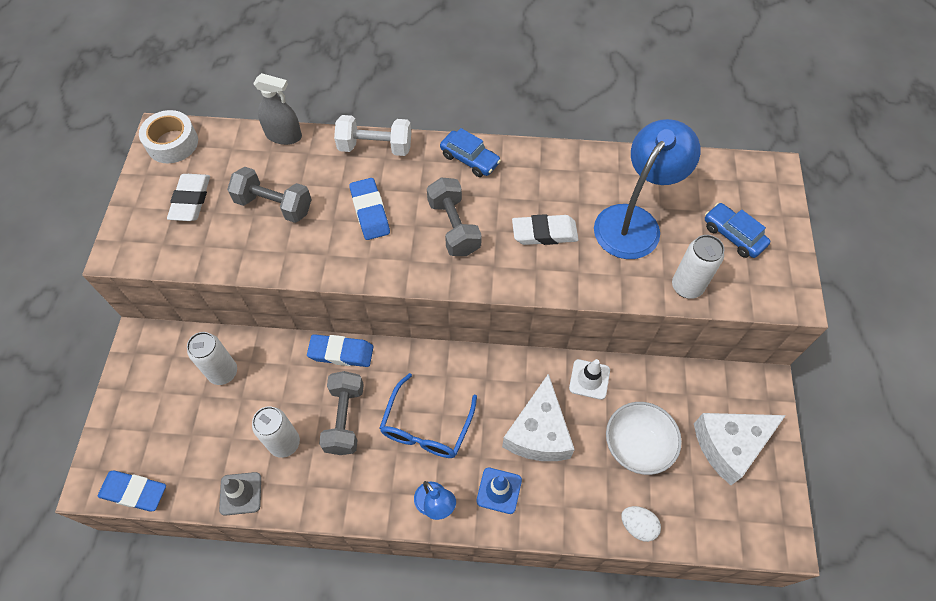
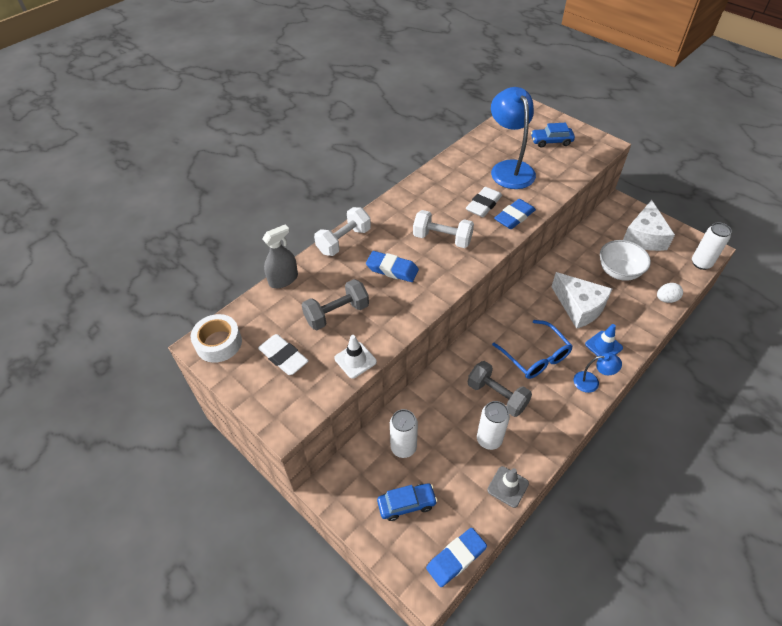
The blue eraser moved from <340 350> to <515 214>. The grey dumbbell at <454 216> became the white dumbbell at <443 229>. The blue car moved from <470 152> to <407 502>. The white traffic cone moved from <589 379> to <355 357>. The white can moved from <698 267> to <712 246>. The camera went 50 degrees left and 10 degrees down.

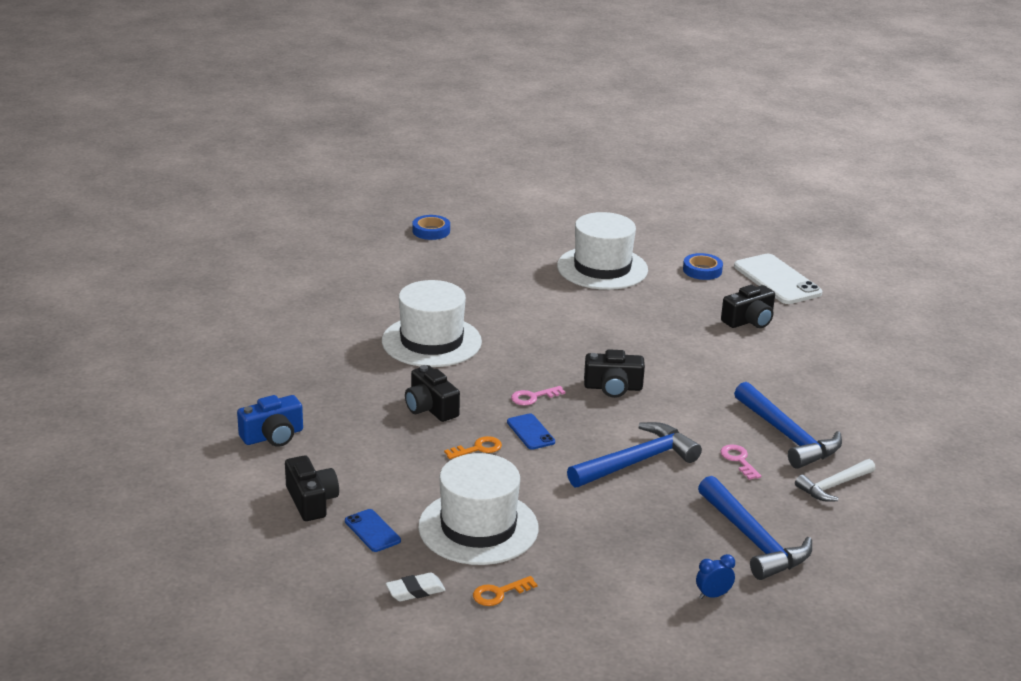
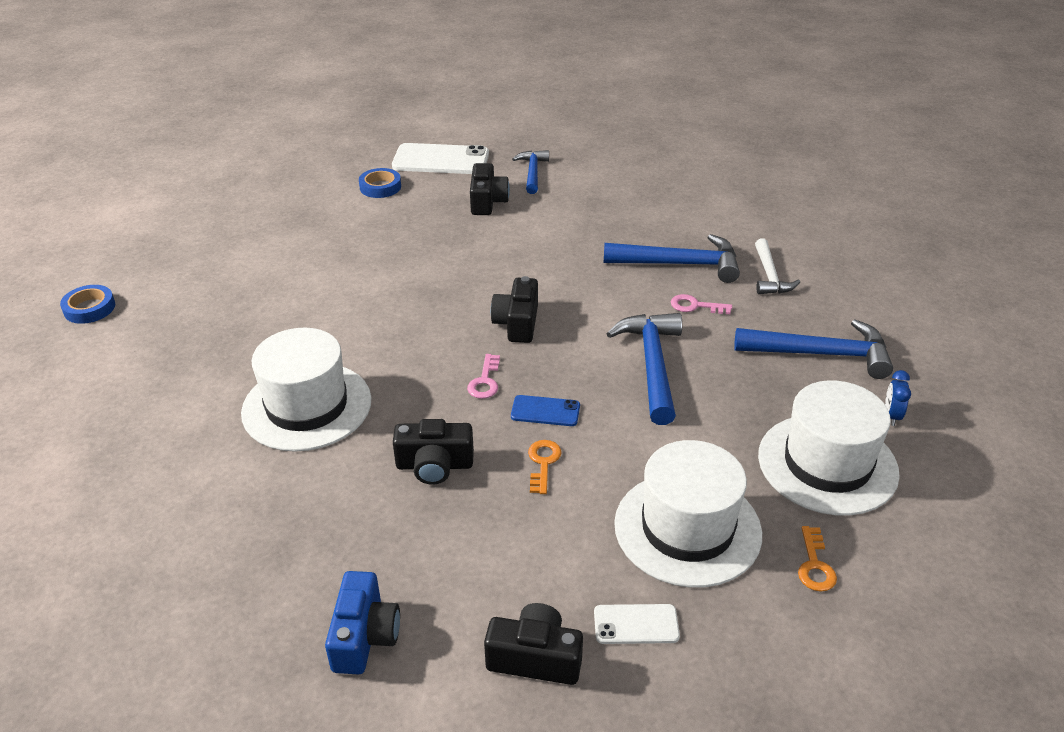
The blue phone at <373 530> became the white phone at <637 624>. The white eraser at <416 586> disappeared. The white hat moved from <602 251> to <829 448>. The black camera at <614 373> turned 150 degrees clockwise. The blue hammer at <530 172> appeared. The camera went 55 degrees left and 10 degrees up.

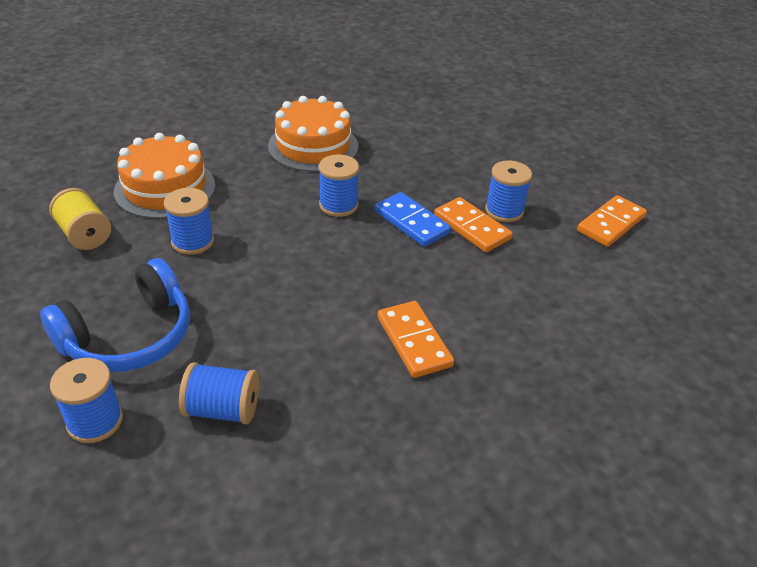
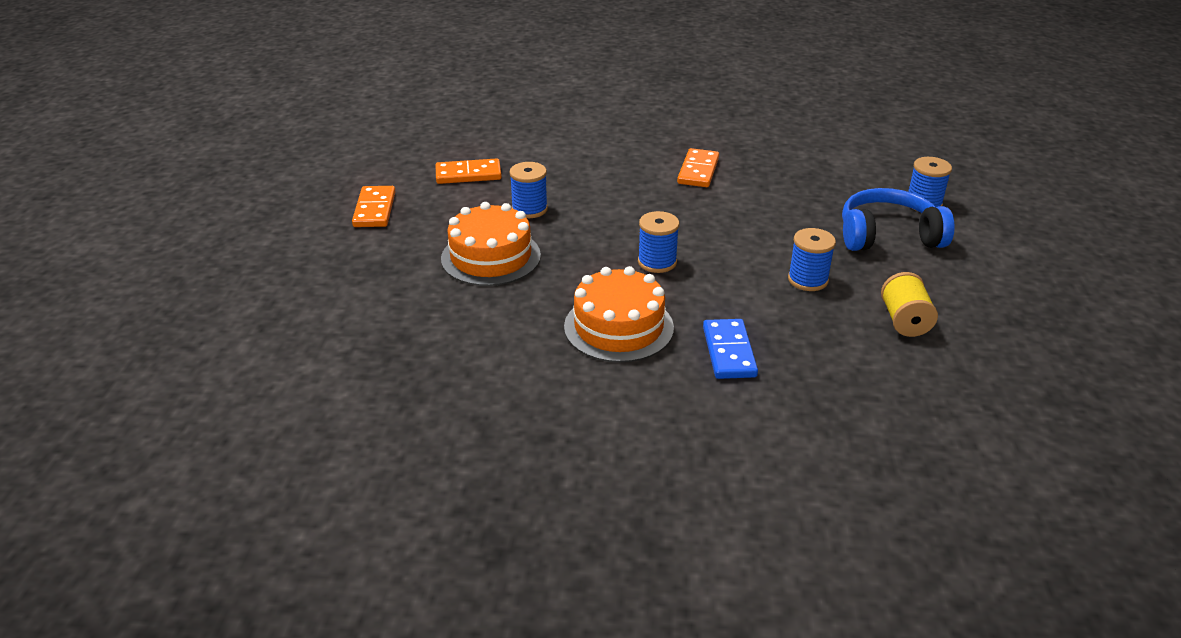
The orange cake moved from <164 176> to <491 244>. The blue spool at <219 393> disappeared. The blue domino moved from <412 219> to <730 349>. The orange domino moved from <473 224> to <374 206>. The camera went 140 degrees left and 5 degrees down.

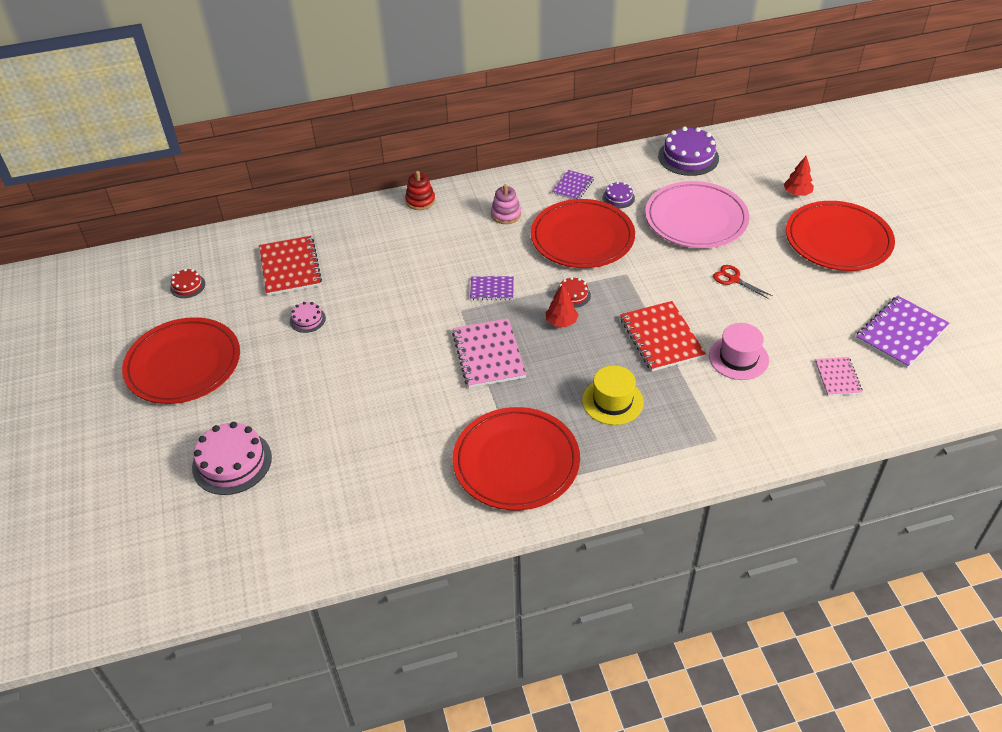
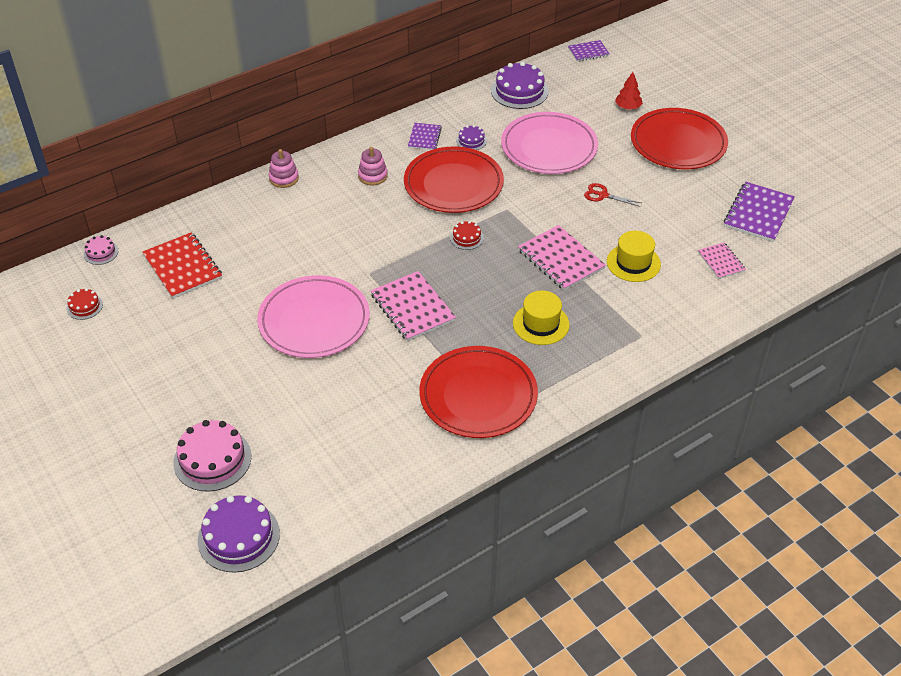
The red plate at <181 360> disappeared. The pink cake moved from <308 317> to <101 250>. The red stacking toy at <420 190> became the pink stacking toy at <284 168>. The purple notebook moved from <492 288> to <588 51>. The red tree at <562 305> disappeared. The red notebook at <663 336> became the pink notebook at <562 258>. The pink hat at <739 351> became the yellow hat at <634 256>. The purple cake at <239 534> appeared. The pink plate at <313 316> appeared. The camera went 20 degrees left and 0 degrees up.

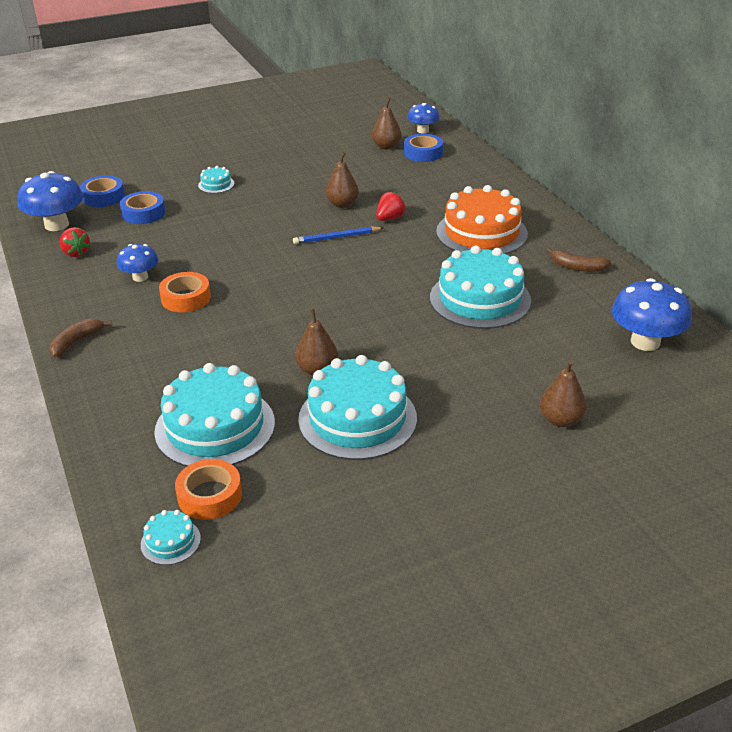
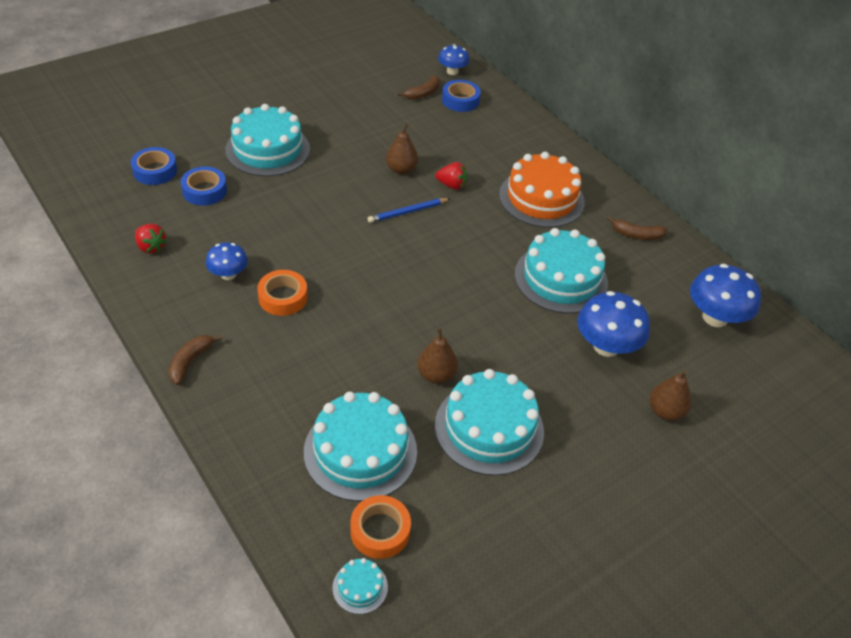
The blue mushroom moved from <50 201> to <613 324>. The turquoise cake at <216 179> changed to 2.30 times the size. The brown pear at <386 124> was replaced by the brown banana at <419 88>. The red strawberry at <391 206> turned 75 degrees clockwise. The camera went 15 degrees left and 10 degrees up.

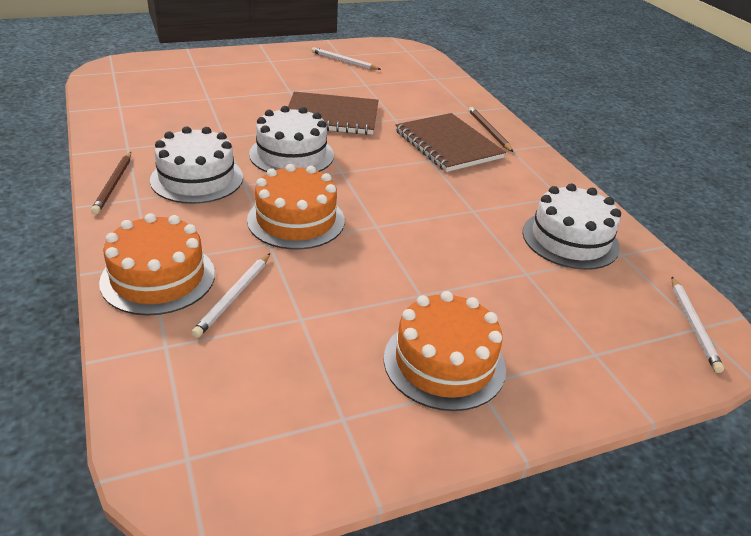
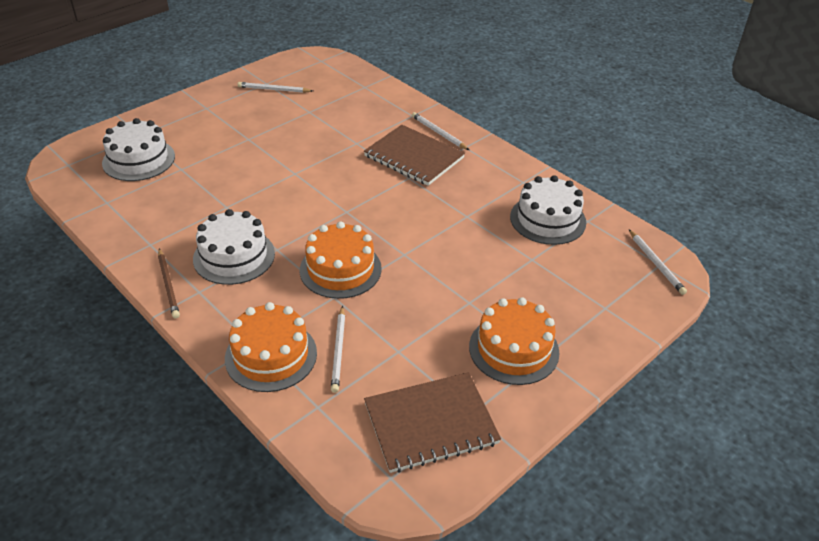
The white cake moved from <291 139> to <138 149>. The brown notebook moved from <333 113> to <432 422>. The brown pencil at <490 129> became the white pencil at <440 131>. The camera went 20 degrees left and 5 degrees up.

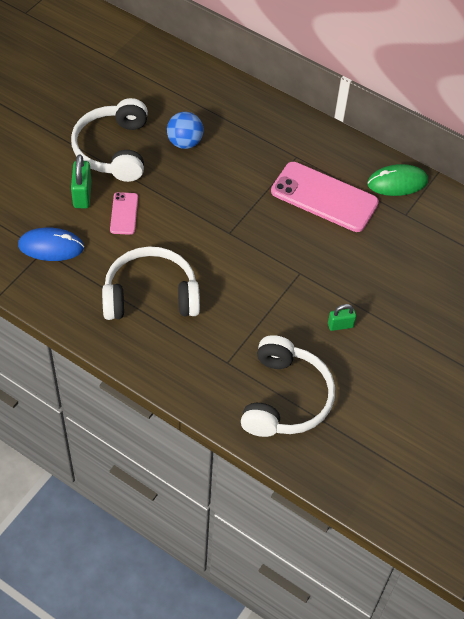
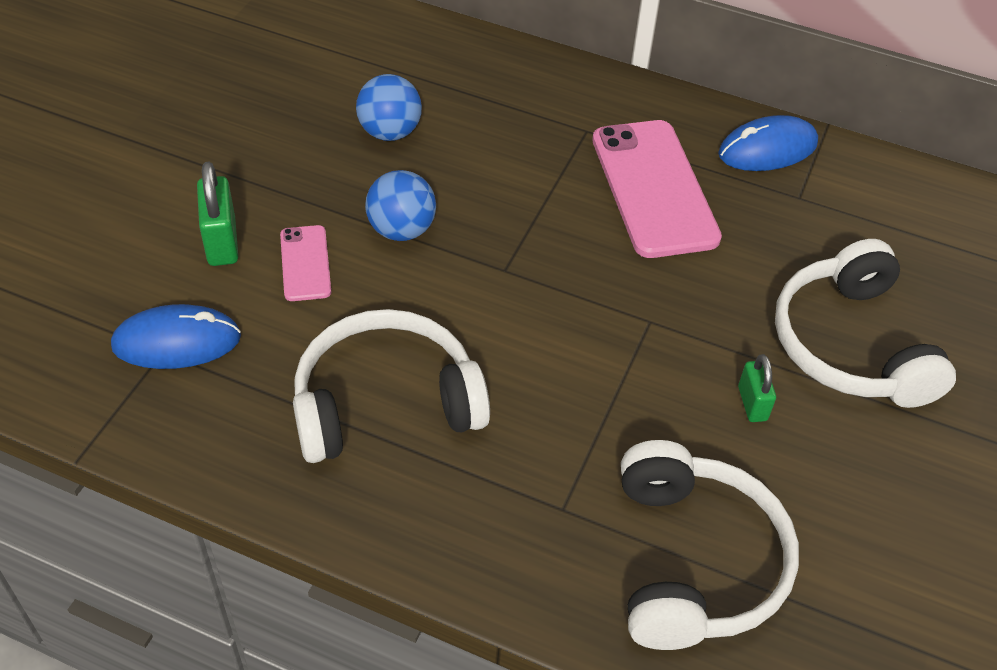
The white headphones moved from <109 140> to <865 323>. The pink phone at <325 197> turned 60 degrees clockwise. The green padlock at <342 317> turned 75 degrees counterclockwise. The green mouse at <397 180> became the blue mouse at <768 143>. The blue ball at <400 205> appeared. The camera went 10 degrees left and 5 degrees down.

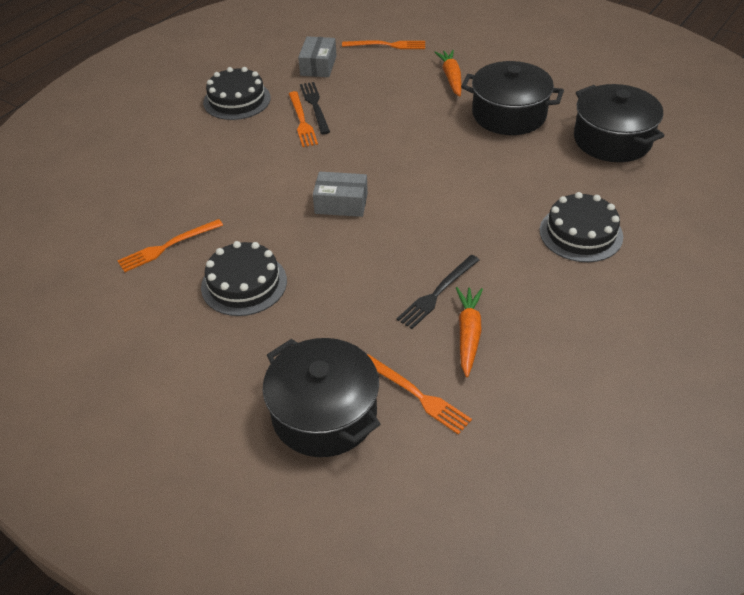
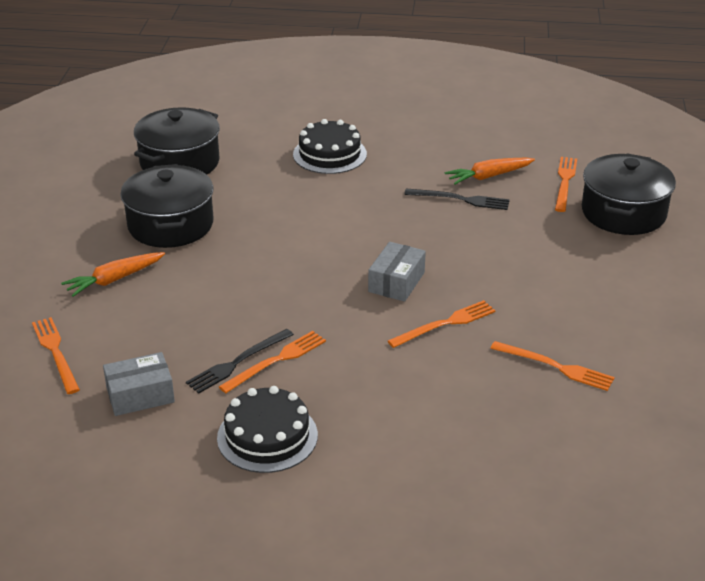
The black cake at <244 278> disappeared. The grey box at <340 194> turned 45 degrees clockwise. The orange fork at <442 324> appeared. The camera went 120 degrees left and 10 degrees down.

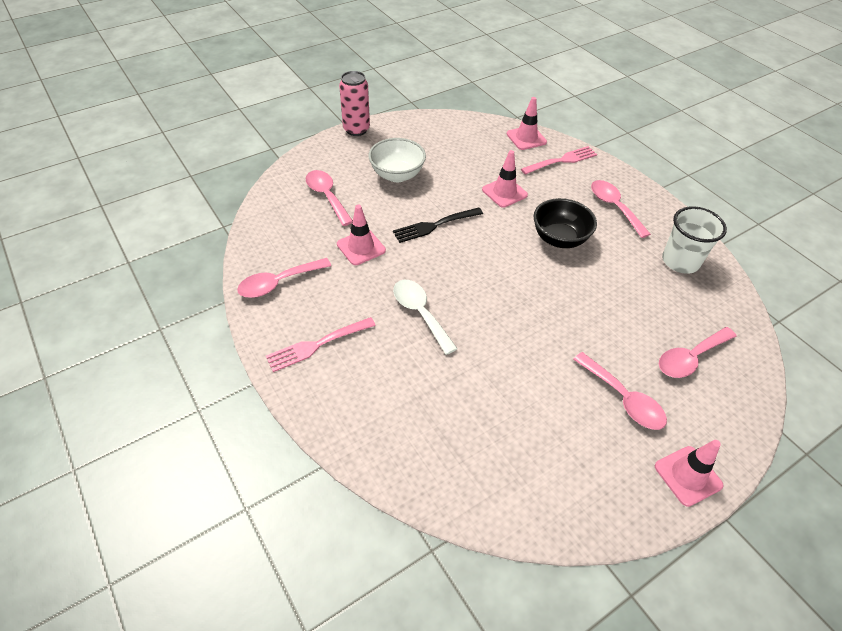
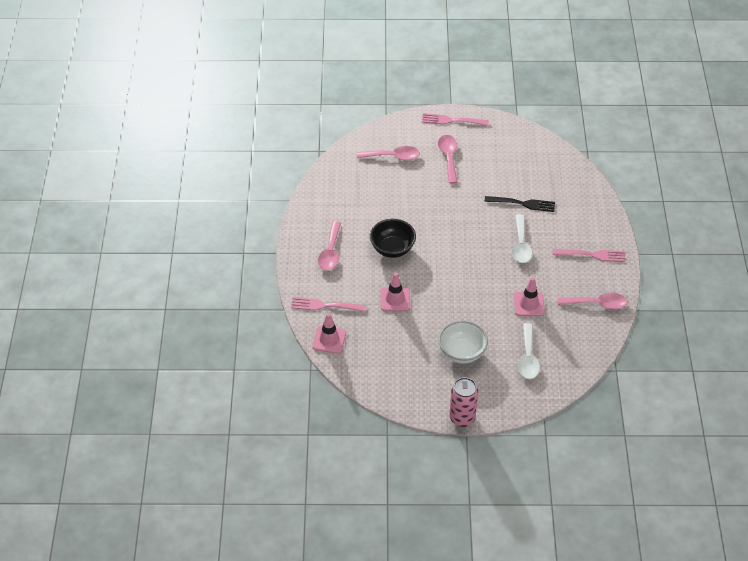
The pink spoon at <329 198> became the white spoon at <529 351>. The black fork moved from <438 225> to <520 204>. The pink traffic cone at <689 473> was replaced by the pink fork at <455 119>. The white cup at <694 240> disappeared. The camera went 145 degrees left and 0 degrees up.

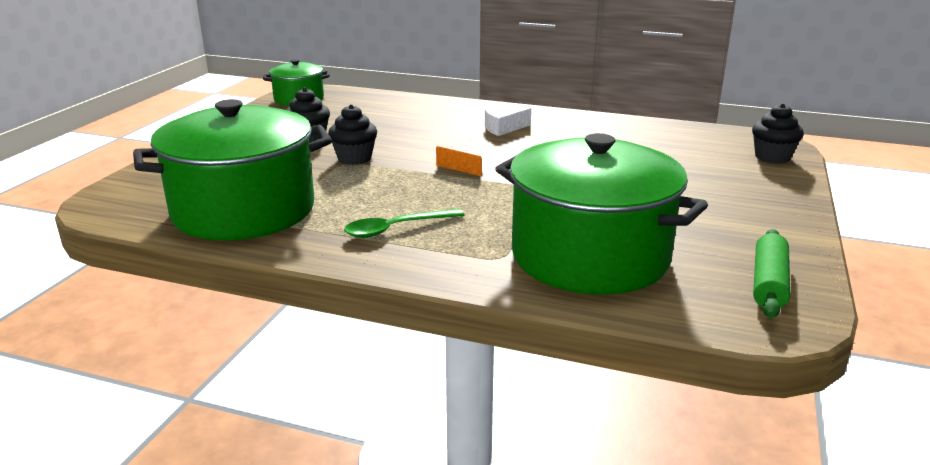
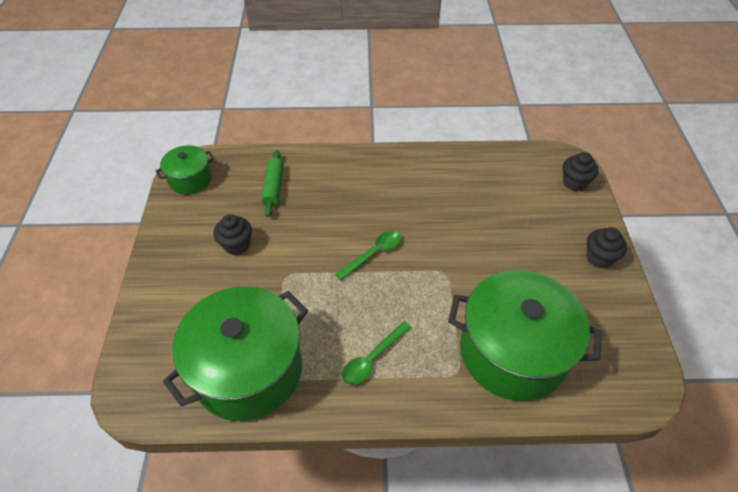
The black cupcake moved from <352 134> to <606 248>. The orange cheese at <459 157> was replaced by the green spoon at <368 256>. The white cheese at <508 122> disappeared. The green rolling pin moved from <771 273> to <272 183>. The camera went 20 degrees left and 25 degrees up.

